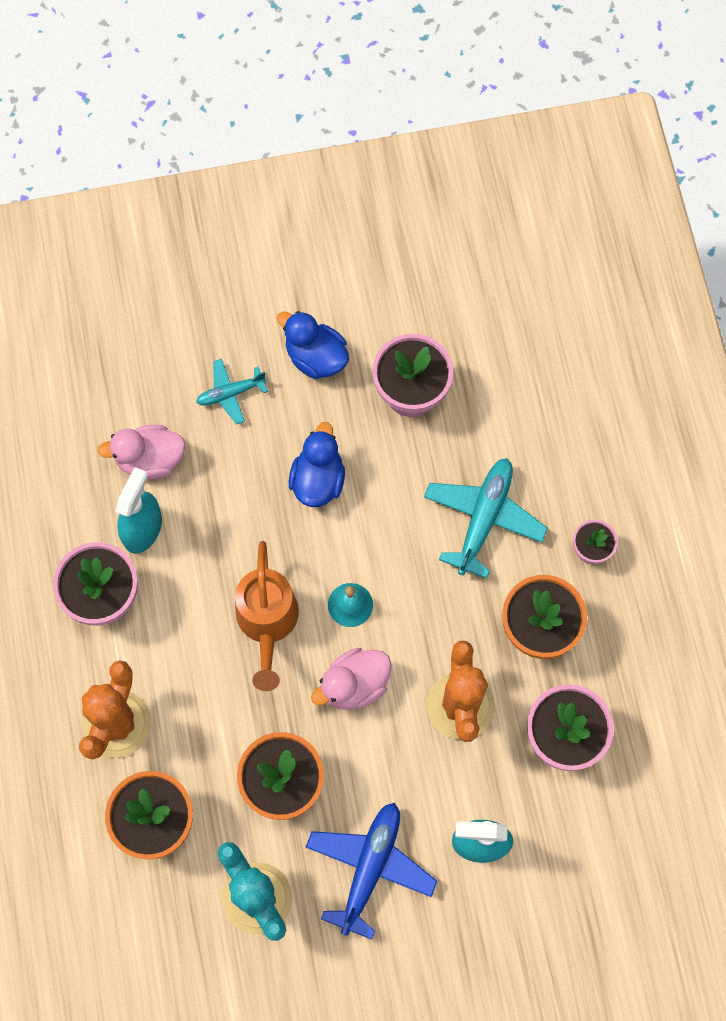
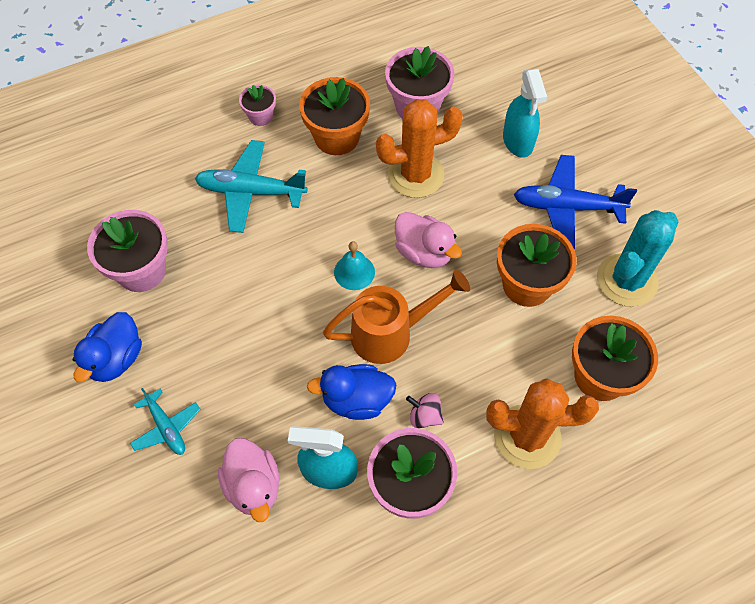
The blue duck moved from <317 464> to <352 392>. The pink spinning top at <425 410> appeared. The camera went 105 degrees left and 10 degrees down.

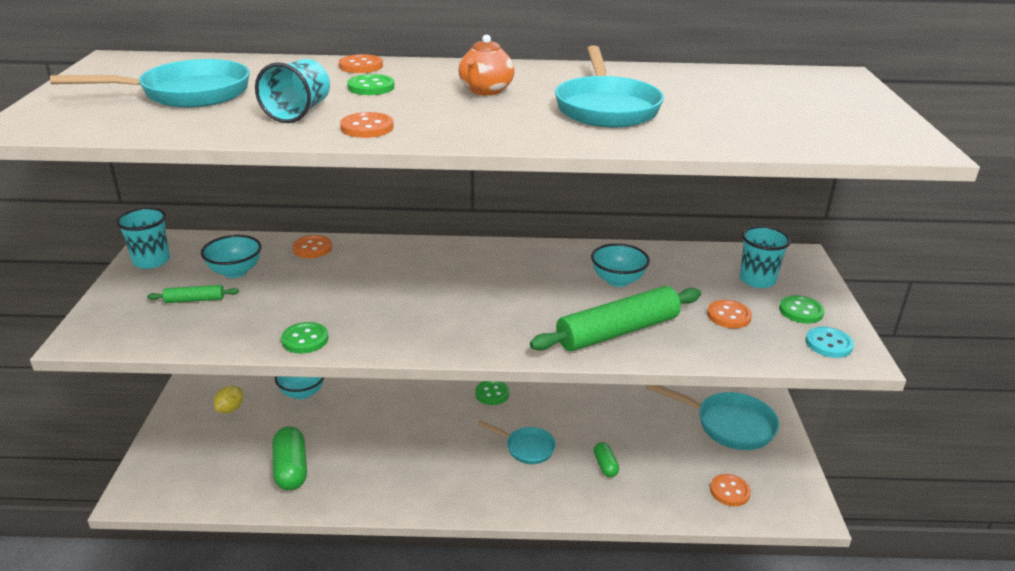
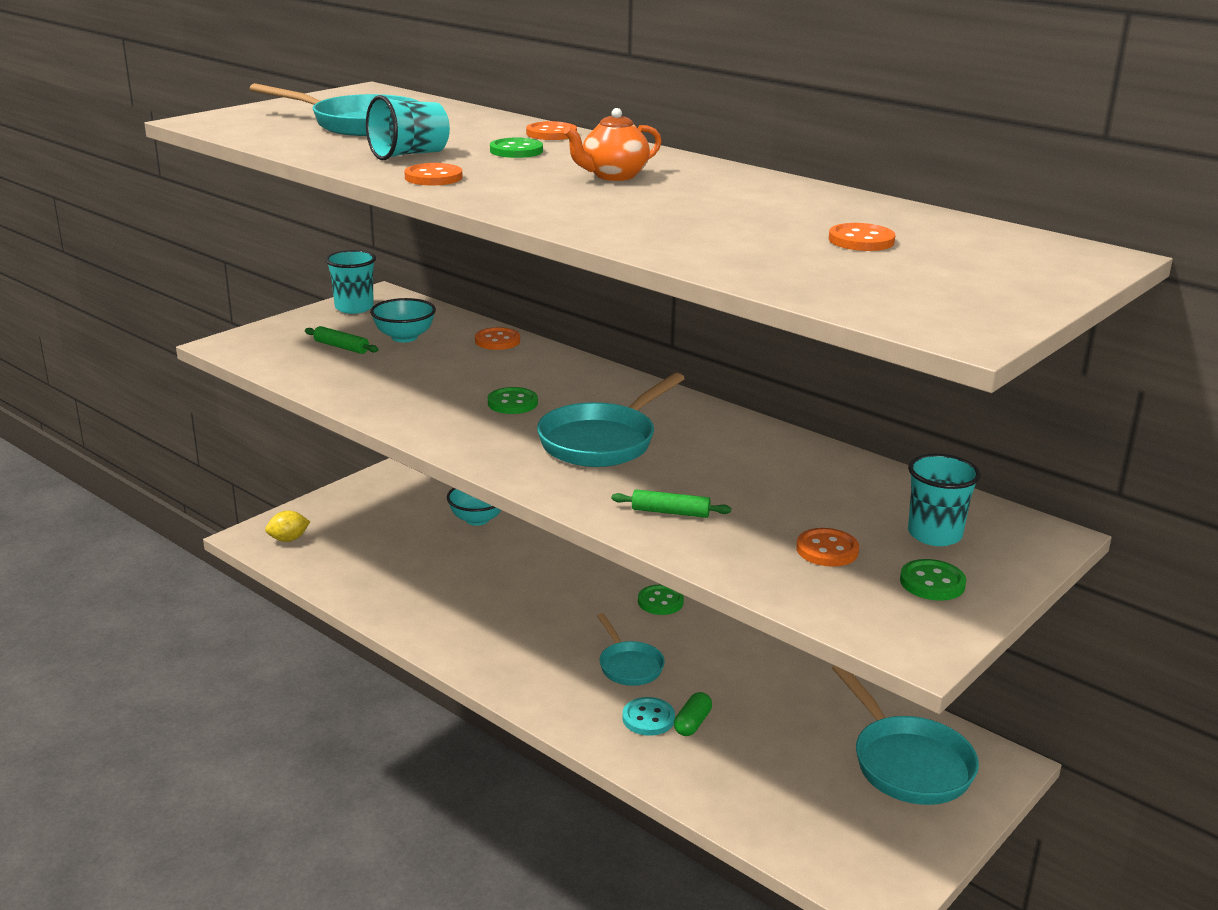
The yellow lemon moved from <228 399> to <287 526>. The green capsule at <289 458> disappeared. The green button moved from <304 338> to <513 400>. The green rolling pin at <615 318> changed to 0.45 times the size. The turquoise pan moved from <609 86> to <611 420>. The turquoise bowl at <620 265> disappeared. The orange button moved from <730 490> to <862 237>. The turquoise button moved from <829 342> to <648 716>. The camera went 40 degrees right and 5 degrees down.

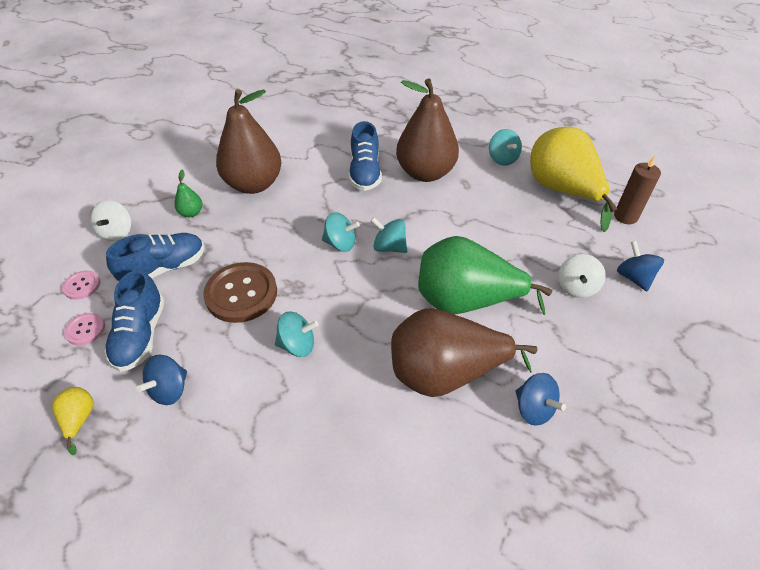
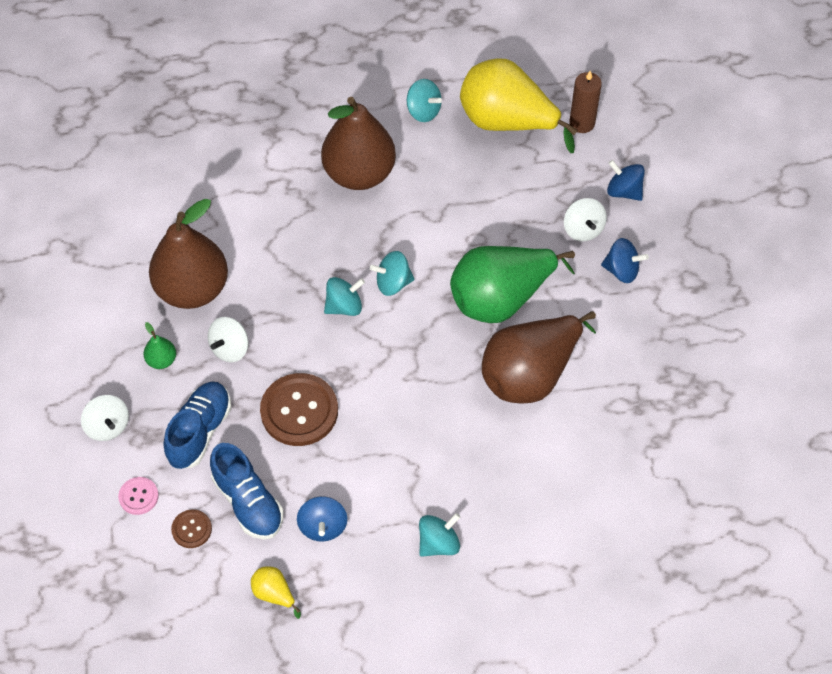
The pink button at <84 329> became the brown button at <191 528>. The turquoise spinning top moved from <297 334> to <439 535>. The blue shoe at <365 156> disappeared. The blue spinning top moved from <540 399> to <625 260>. The white spinning top at <228 339> appeared. The camera went 35 degrees left and 10 degrees up.

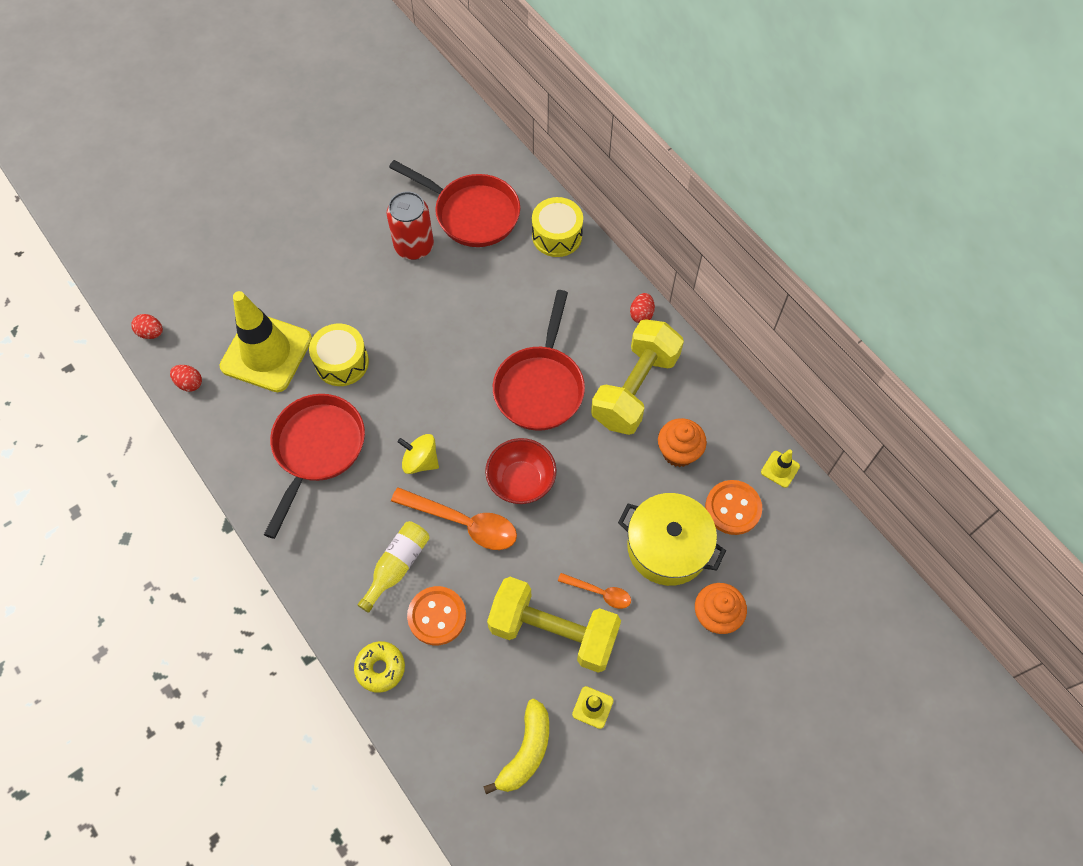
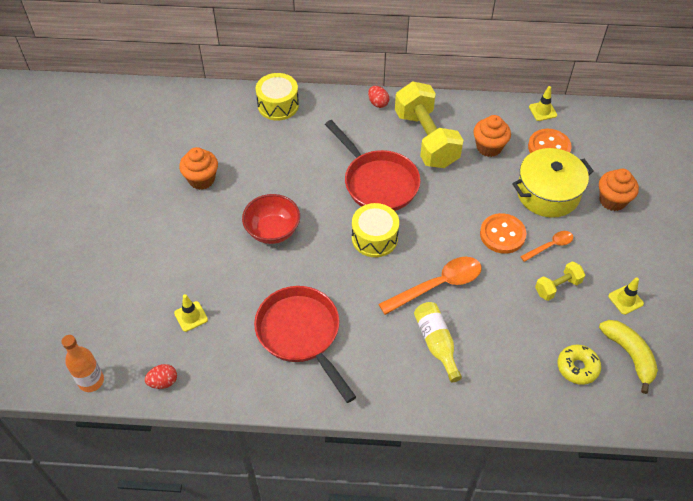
The red egg at <147 326> was replaced by the orange bottle at <82 363>. The yellow traffic cone at <266 341> changed to 0.40 times the size. The yellow drum moved from <339 354> to <375 230>. The yellow donut moved from <379 667> to <579 365>. The red can at <410 225> was replaced by the orange cupcake at <198 168>. The red pan at <454 203> disappeared. The yellow spinning top at <418 454> disappeared. The orange button moved from <436 615> to <503 233>. The red bowl moved from <521 471> to <271 219>. The yellow dumbbell at <554 625> changed to 0.48 times the size. The camera went 50 degrees left and 10 degrees down.

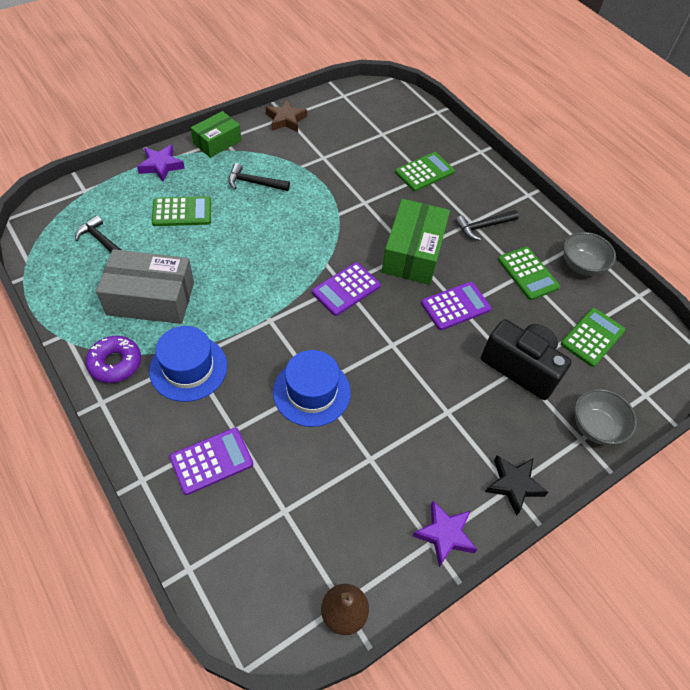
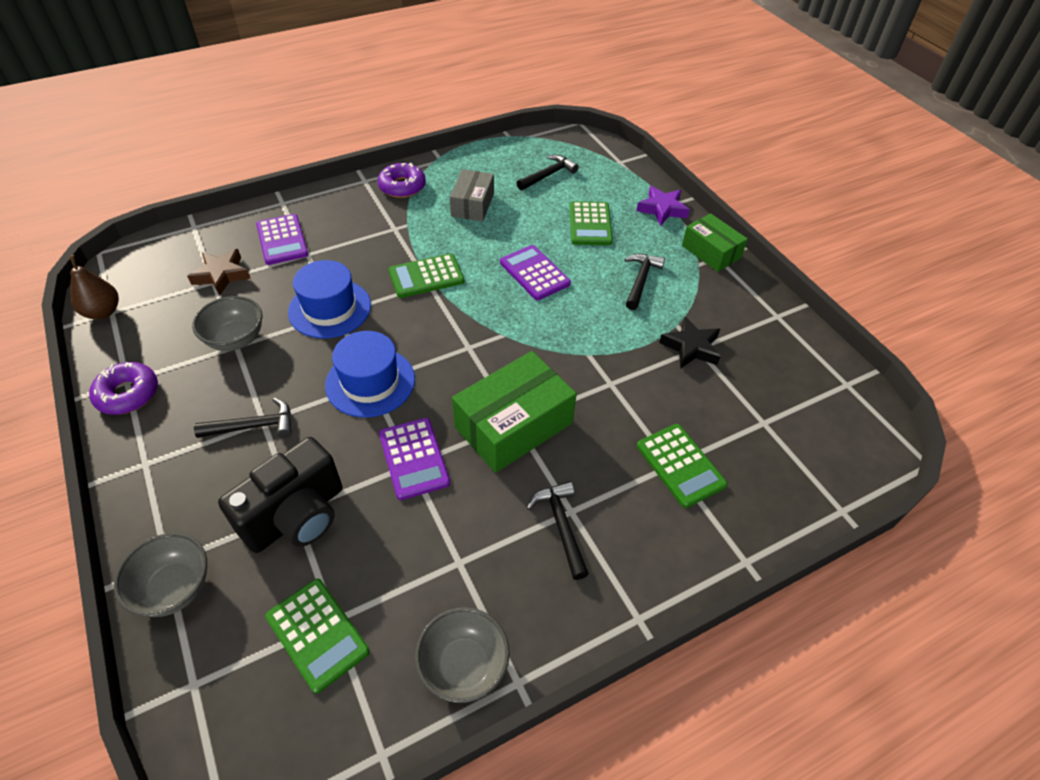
The grey box at <145 286> changed to 0.63 times the size. The blue hat moved from <188 364> to <370 374>. The brown star moved from <286 115> to <219 272>. The purple calculator moved from <346 289> to <535 272>. The green box at <416 242> turned 60 degrees counterclockwise. The purple star at <445 534> was replaced by the purple donut at <123 388>. The black star moved from <517 485> to <689 342>. The green calculator moved from <529 273> to <426 275>. The grey bowl at <227 323> appeared. The black hammer at <243 418> appeared. The camera went 100 degrees right and 5 degrees down.

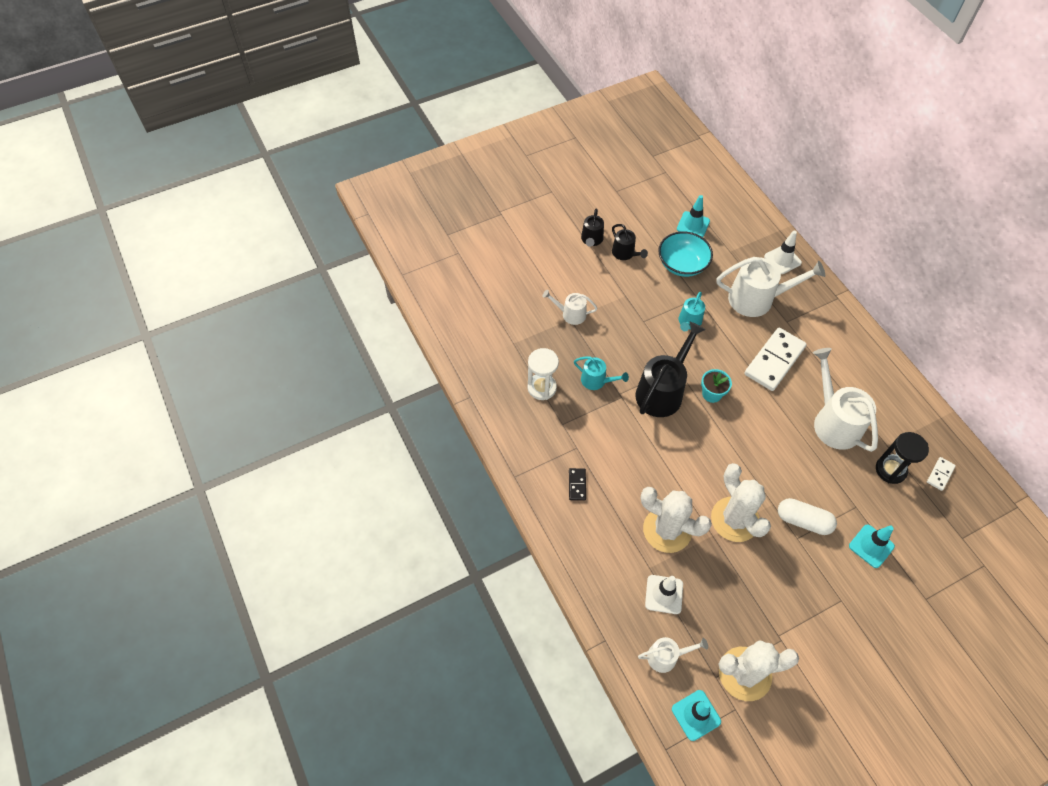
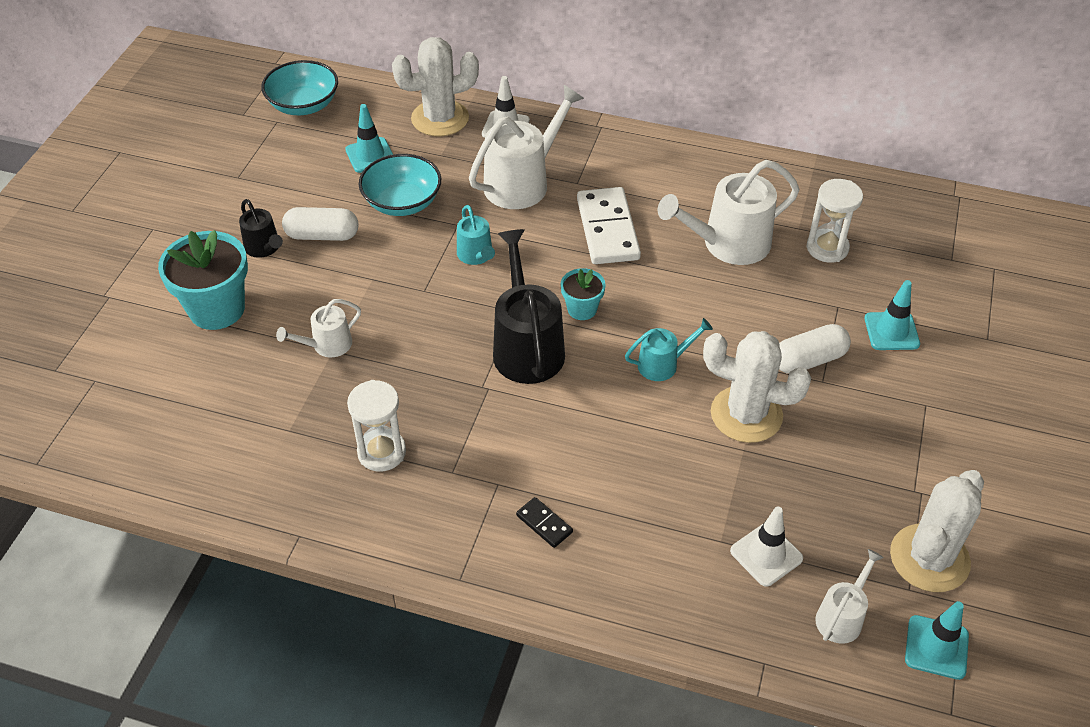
The turquoise watering can moved from <601 373> to <669 349>. The black watering can at <630 242> was replaced by the white capsule at <320 224>. The white cactus moved from <676 520> to <435 86>. The white watering can at <845 400> turned 45 degrees counterclockwise. The black hourglass at <902 458> became the white hourglass at <834 221>. The white domino at <941 474> disappeared. The turquoise flower pot at <203 280> appeared. The turquoise bowl at <299 87> appeared. The camera went 45 degrees left and 10 degrees down.

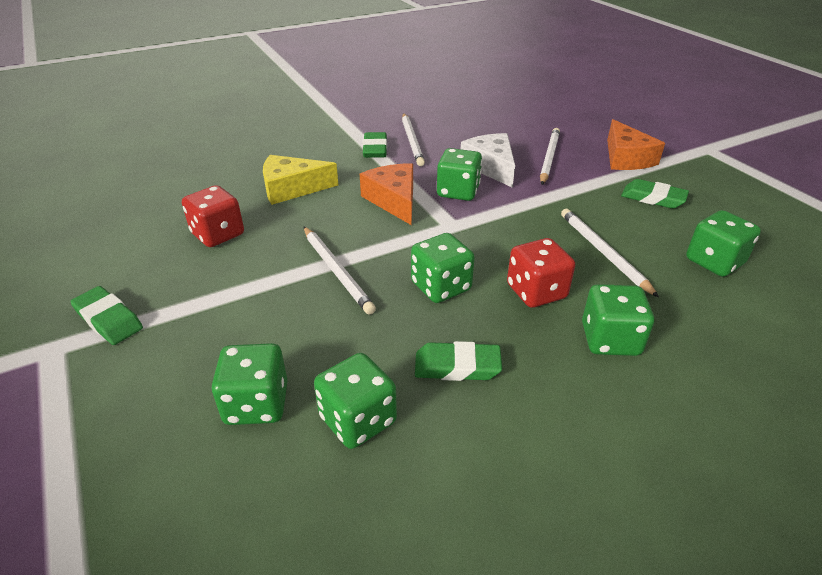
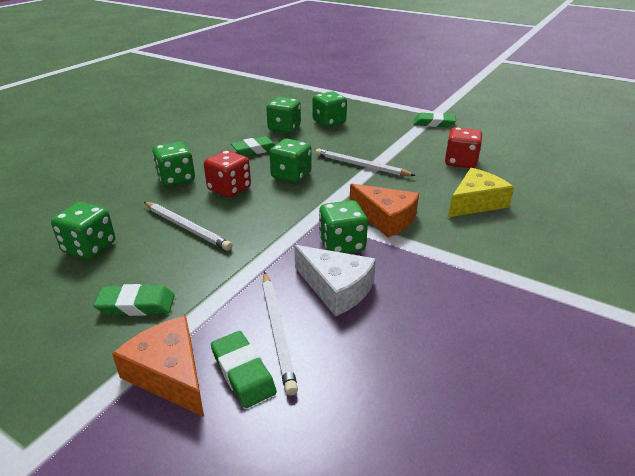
The green eraser moved from <375 145> to <244 369>. The white pencil at <413 139> disappeared. The camera went 150 degrees right and 5 degrees down.

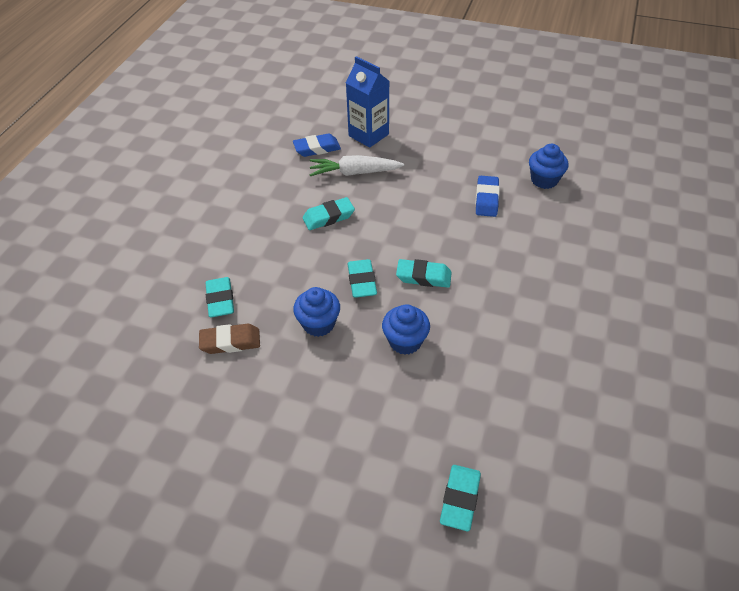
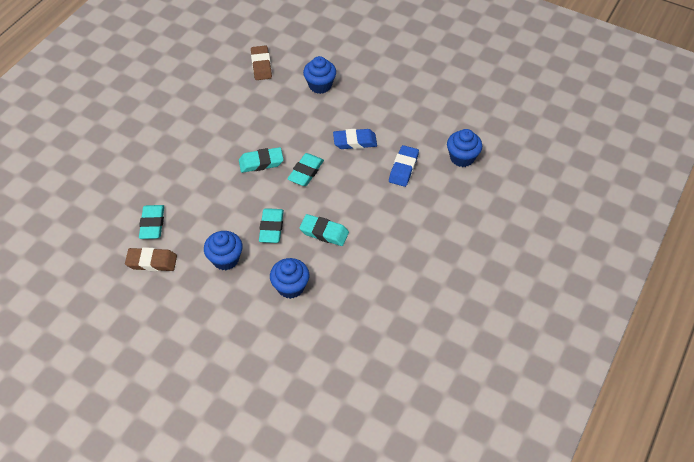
The blue eraser moved from <317 145> to <355 139>. The white carrot at <357 165> disappeared. The blue carton at <367 102> was replaced by the blue cupcake at <319 75>. The turquoise eraser moved from <460 498> to <305 169>. The brown eraser at <261 62> appeared. The camera went 10 degrees right and 5 degrees up.

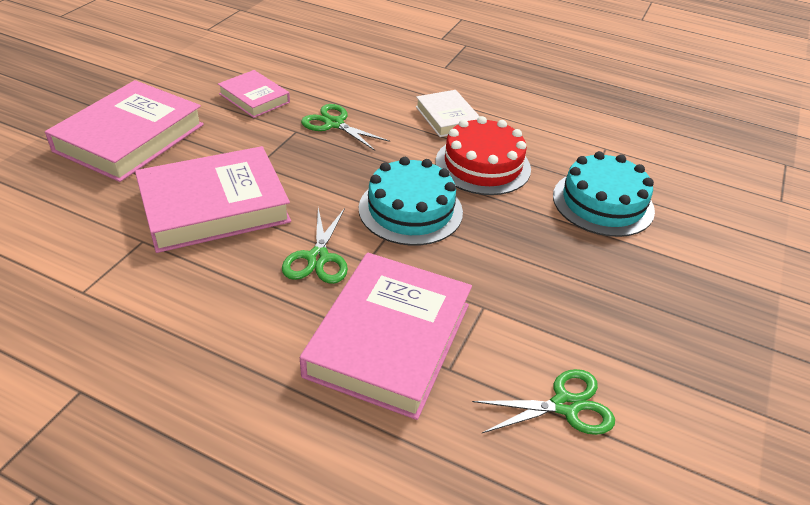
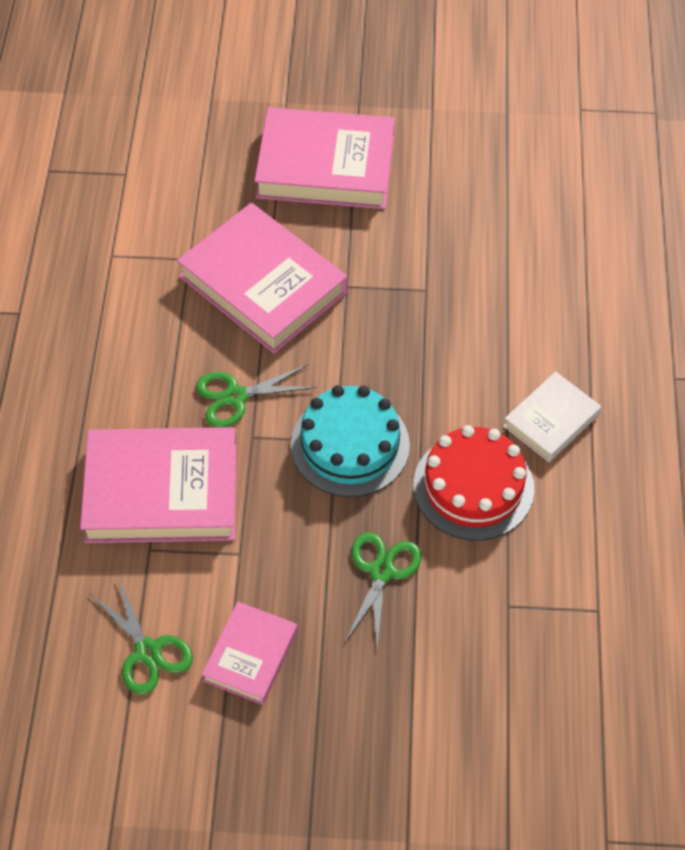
The pink book moved from <254 94> to <249 653>. The green scissors moved from <345 127> to <383 590>. The turquoise cake at <604 194> disappeared. The camera went 70 degrees right and 15 degrees up.

